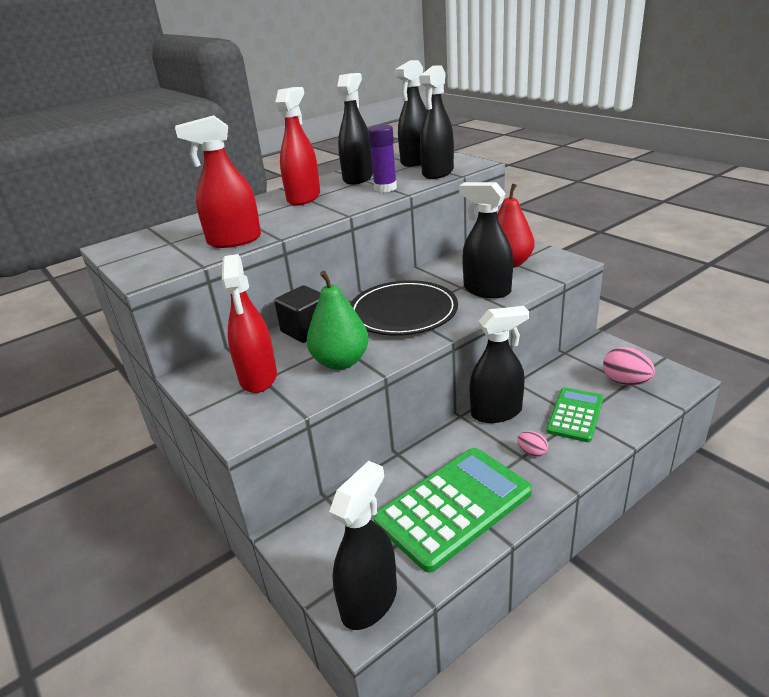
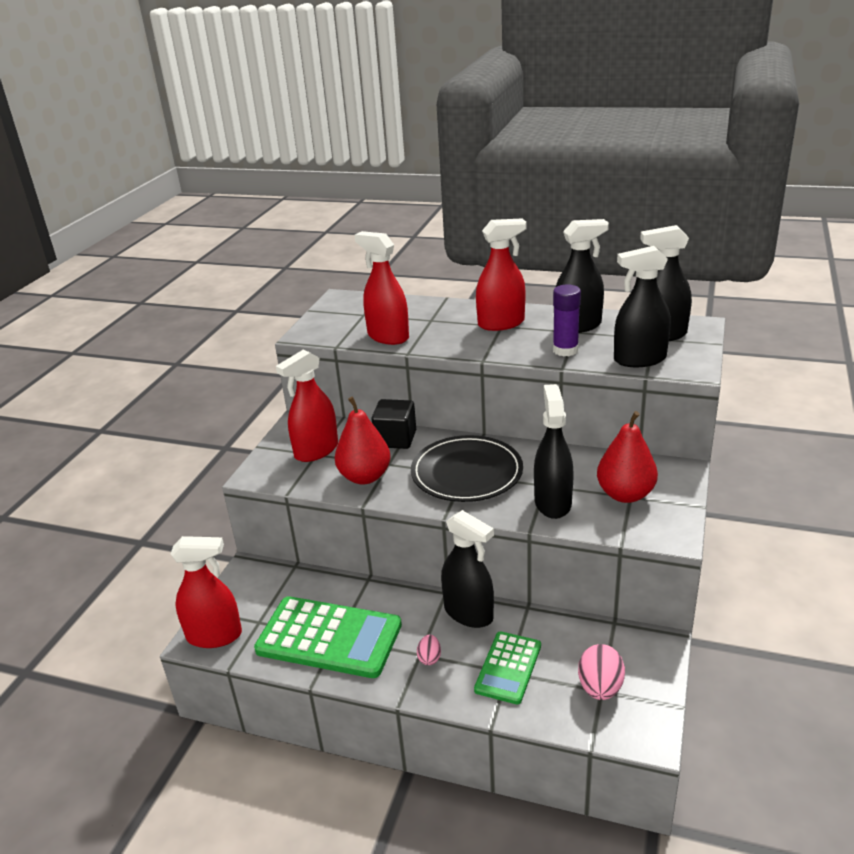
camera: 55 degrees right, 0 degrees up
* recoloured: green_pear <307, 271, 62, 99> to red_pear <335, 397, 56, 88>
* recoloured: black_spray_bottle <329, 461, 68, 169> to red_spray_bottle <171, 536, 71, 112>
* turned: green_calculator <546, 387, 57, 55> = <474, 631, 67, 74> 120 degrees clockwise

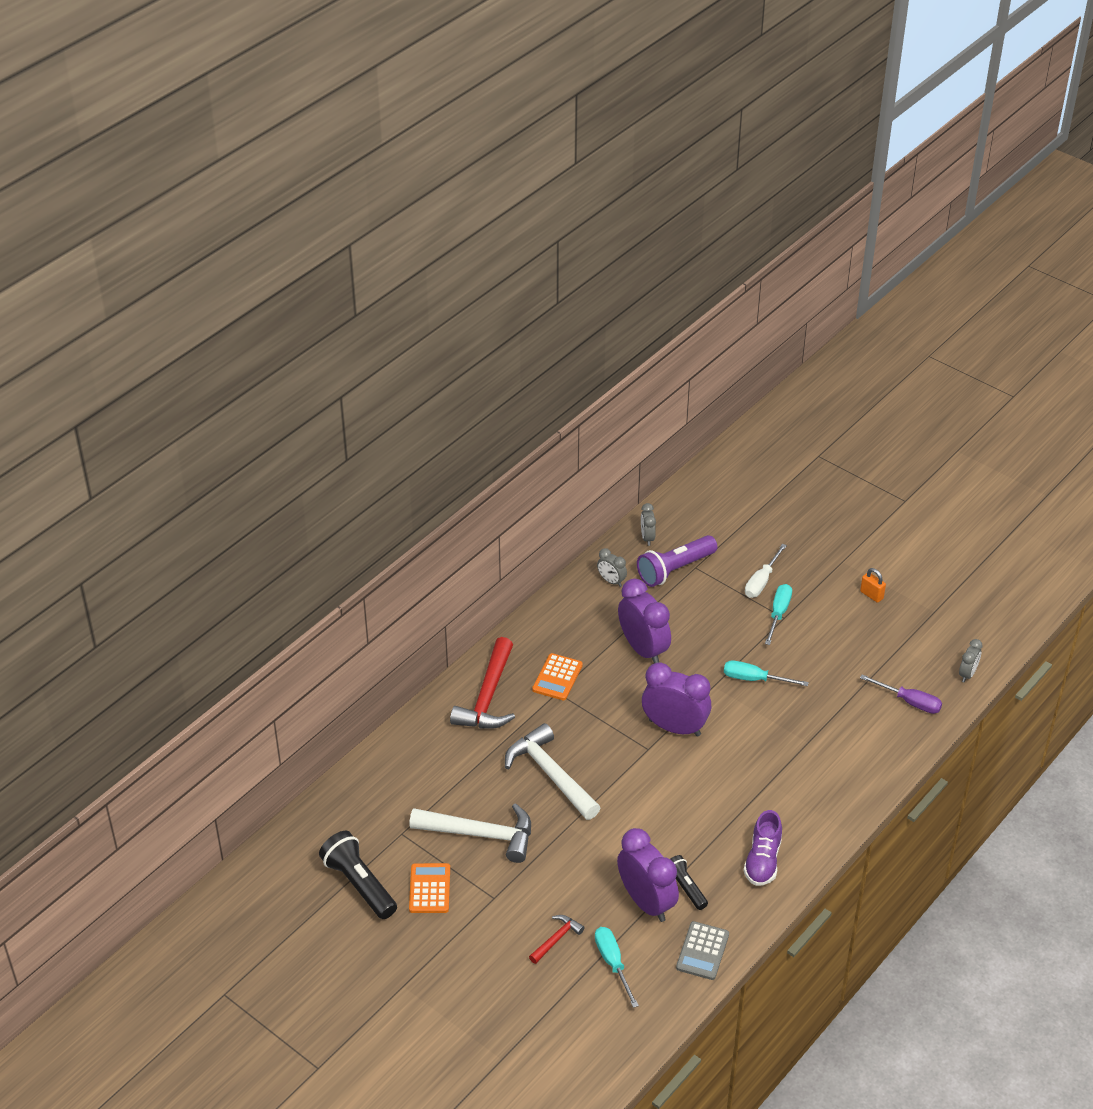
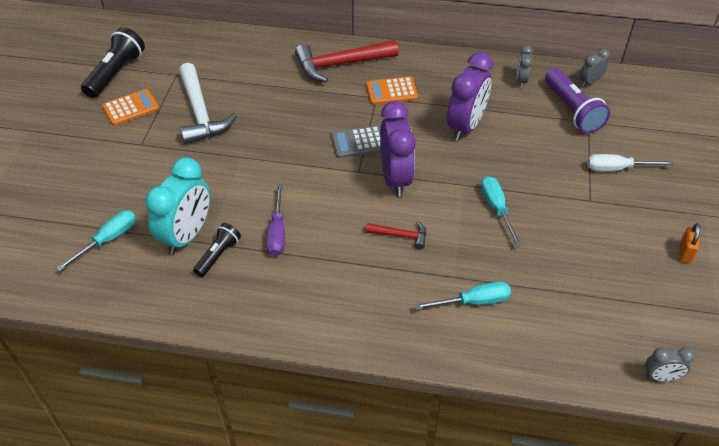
camera: 60 degrees right, 5 degrees up
* removed: white_hammer <505, 723, 96, 97>
* removed: purple_shoe <744, 810, 38, 76>
* moved: red_hammer <529, 915, 56, 49> to <366, 221, 60, 28>
* moved: grey_calculator <676, 921, 53, 59> to <331, 126, 50, 32>
* moved: turquoise_screwdriver <765, 584, 27, 61> to <414, 282, 97, 28>
* moved: purple_screwdriver <860, 675, 82, 39> to <266, 184, 19, 72>
* recoloured: purple_clock <617, 828, 62, 94> to turquoise_clock <145, 157, 65, 98>
* turned: purple_flashlight <637, 535, 80, 52> = <545, 68, 65, 65> 135 degrees counterclockwise

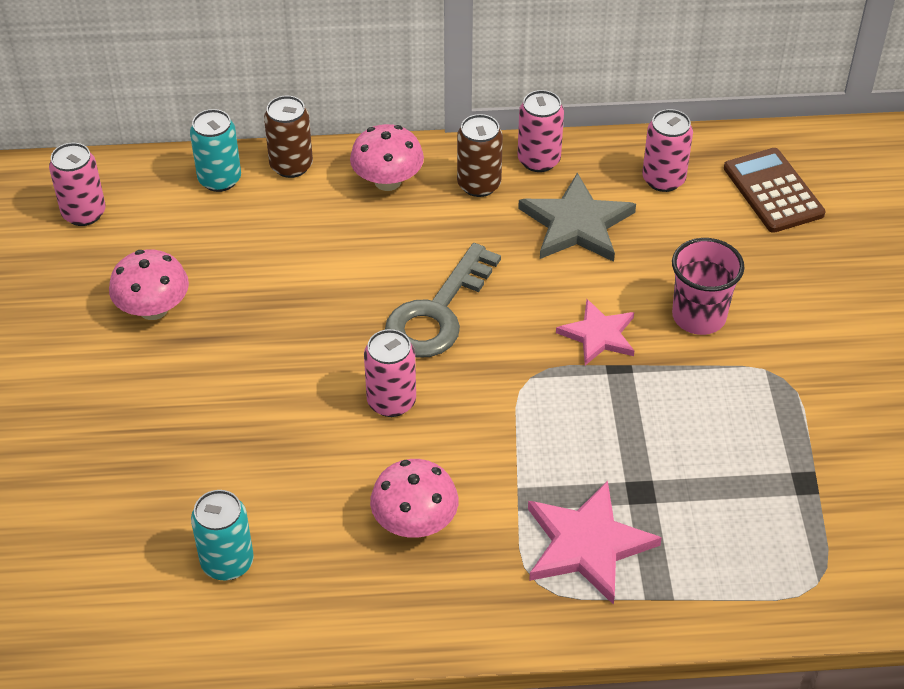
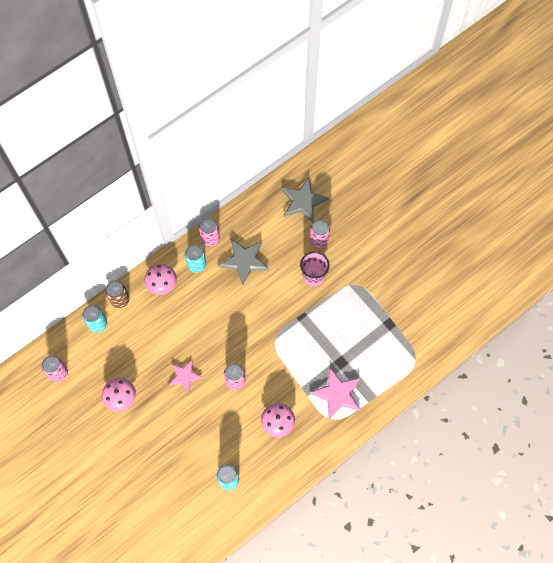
camera: 35 degrees left, 20 degrees up
* removed: grey_key <385, 243, 116, 115>
* moved: pink_star <556, 299, 78, 66> to <169, 360, 34, 34>
* moved: pink_can <642, 109, 51, 83> to <309, 220, 21, 28>
* replaced: brown_calculator <724, 148, 102, 85> to grey_star <281, 178, 48, 45>
* recoloured: brown_can <457, 114, 46, 83> to turquoise_can <185, 244, 21, 29>

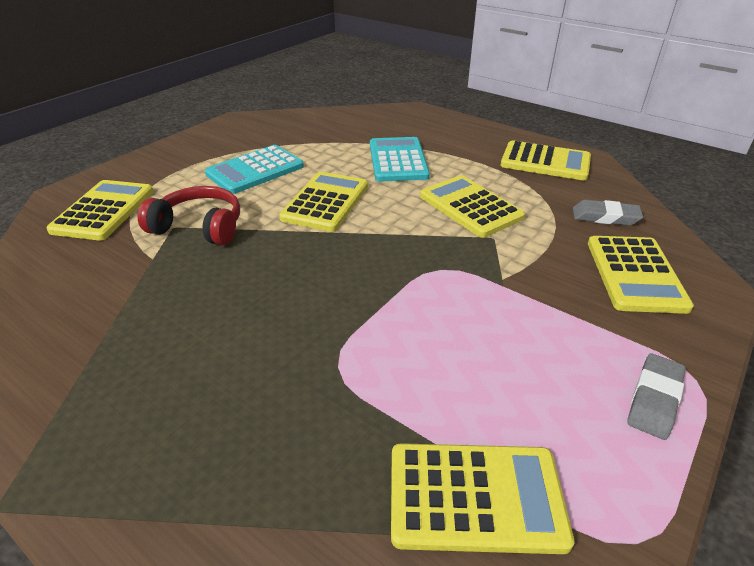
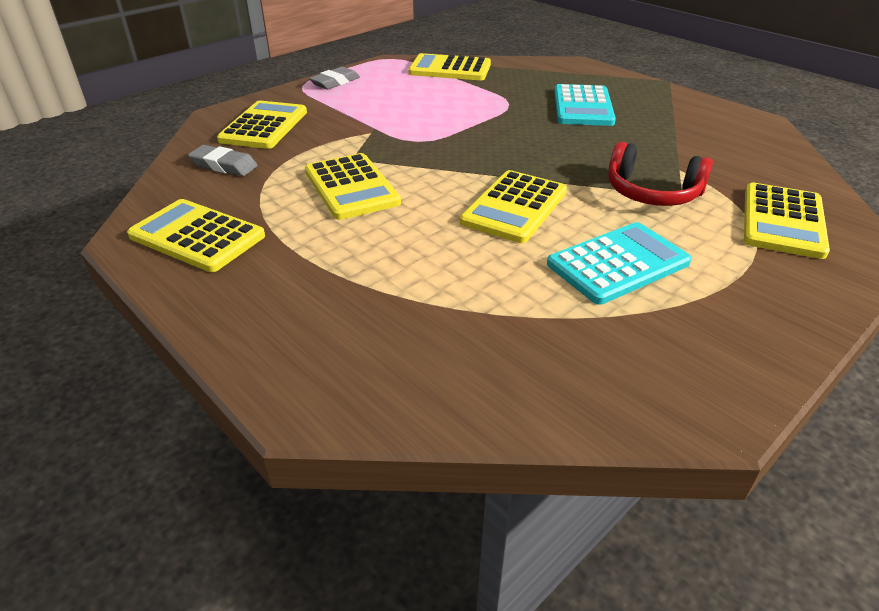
camera: 170 degrees left, 0 degrees up
* moved: turquoise_calculator <370, 137, 60, 45> to <554, 84, 62, 42>

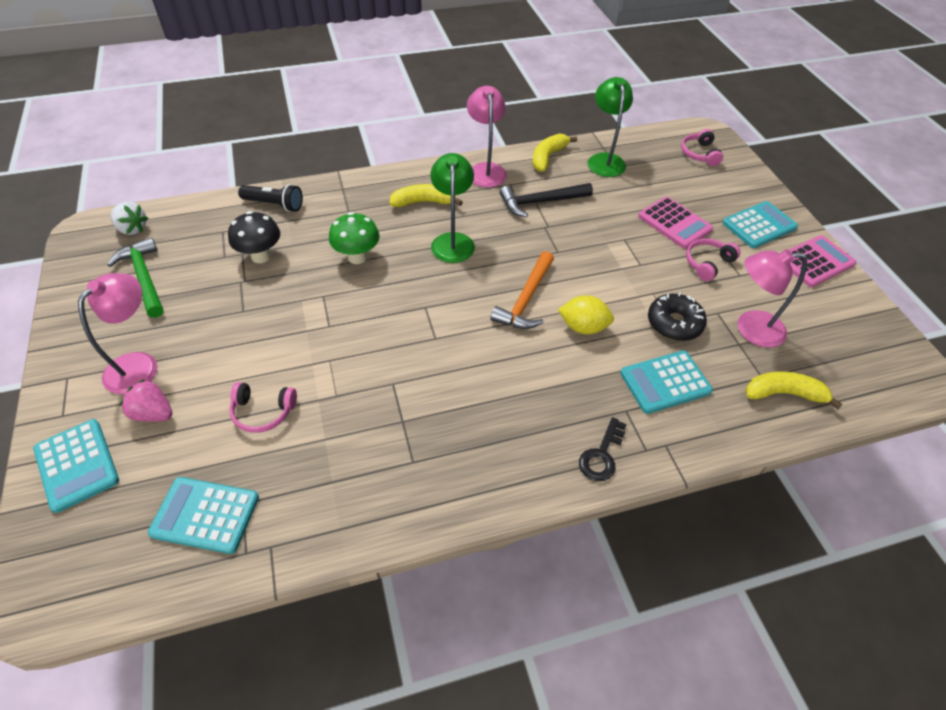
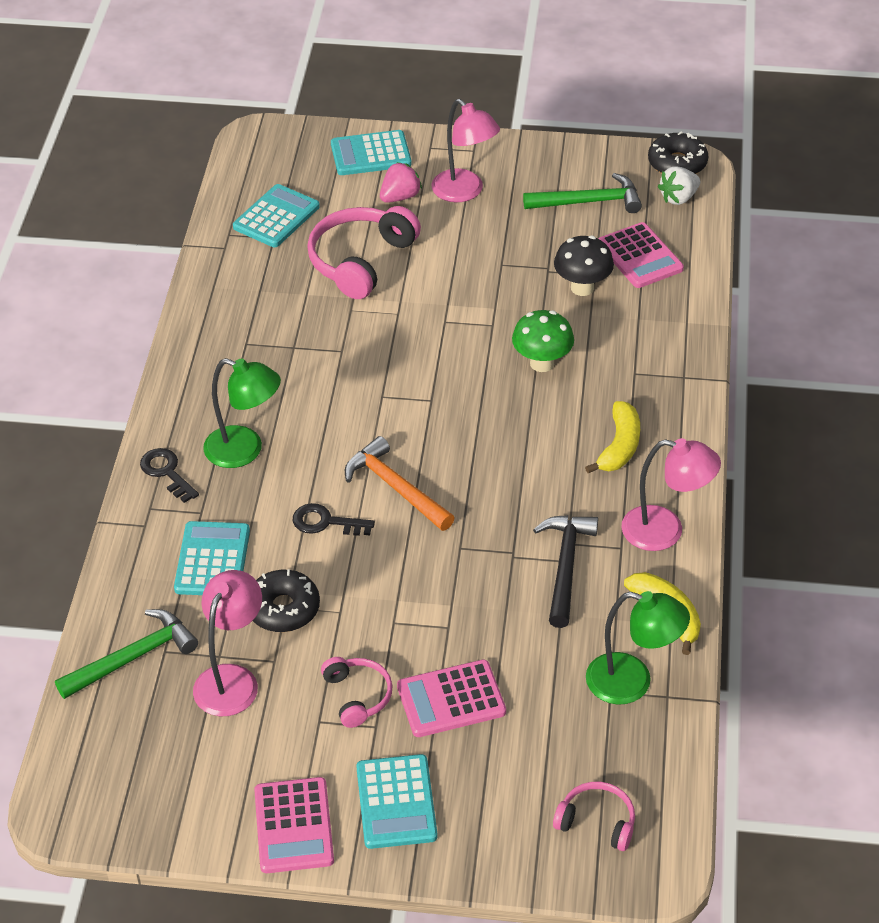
camera: 115 degrees right, 5 degrees down
* removed: black_flashlight <238, 184, 65, 28>
* added: pink_calculator <598, 222, 86, 66>
* added: black_donut <648, 131, 60, 43>
* moved: green_lamp <430, 153, 45, 110> to <203, 358, 78, 110>
* replaced: yellow_lemon <558, 295, 56, 39> to black_key <293, 503, 82, 33>
* replaced: yellow_banana <746, 371, 97, 38> to green_hammer <55, 609, 143, 90>
* resized: pink_headphones <229, 382, 68, 51> = <307, 206, 114, 93> x1.81

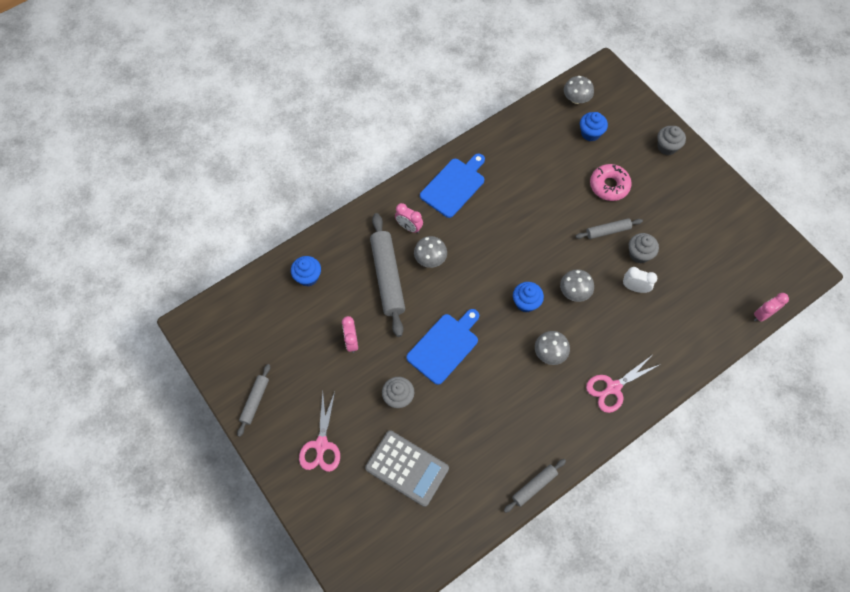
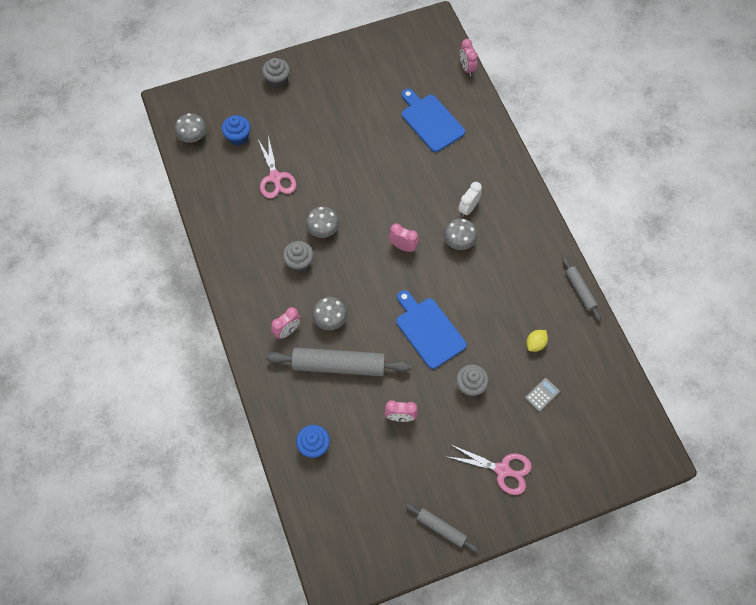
camera: 75 degrees left, 0 degrees up
* removed: grey_rolling_pin <575, 218, 68, 21>
* removed: pink_donut <590, 164, 42, 37>
* added: yellow_lemon <527, 330, 21, 22>
* moved: blue_cutting_board <420, 154, 65, 64> to <402, 89, 63, 63>
* moved: grey_mushroom <560, 269, 34, 33> to <306, 206, 33, 32>
* moved: pink_scissors <586, 356, 75, 57> to <258, 136, 38, 62>
* moved: white_clock <623, 267, 34, 26> to <458, 182, 24, 35>
* moved: grey_cupcake <629, 233, 30, 30> to <283, 241, 31, 31>
* replaced: blue_cupcake <513, 282, 31, 30> to pink_clock <389, 224, 30, 28>
* resized: grey_calculator <365, 430, 84, 77> = <525, 378, 35, 34> x0.45

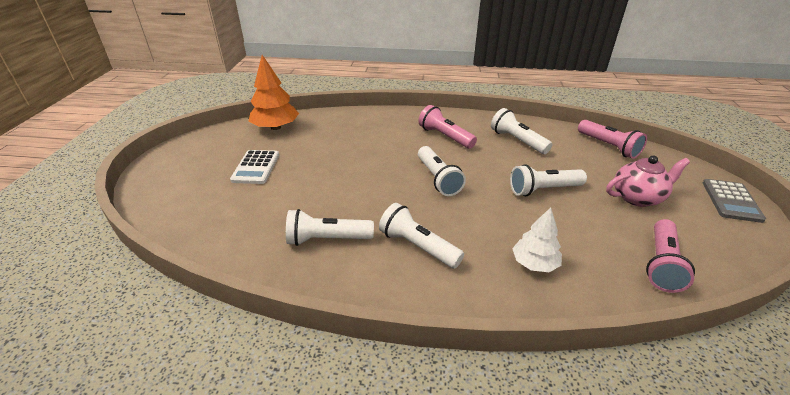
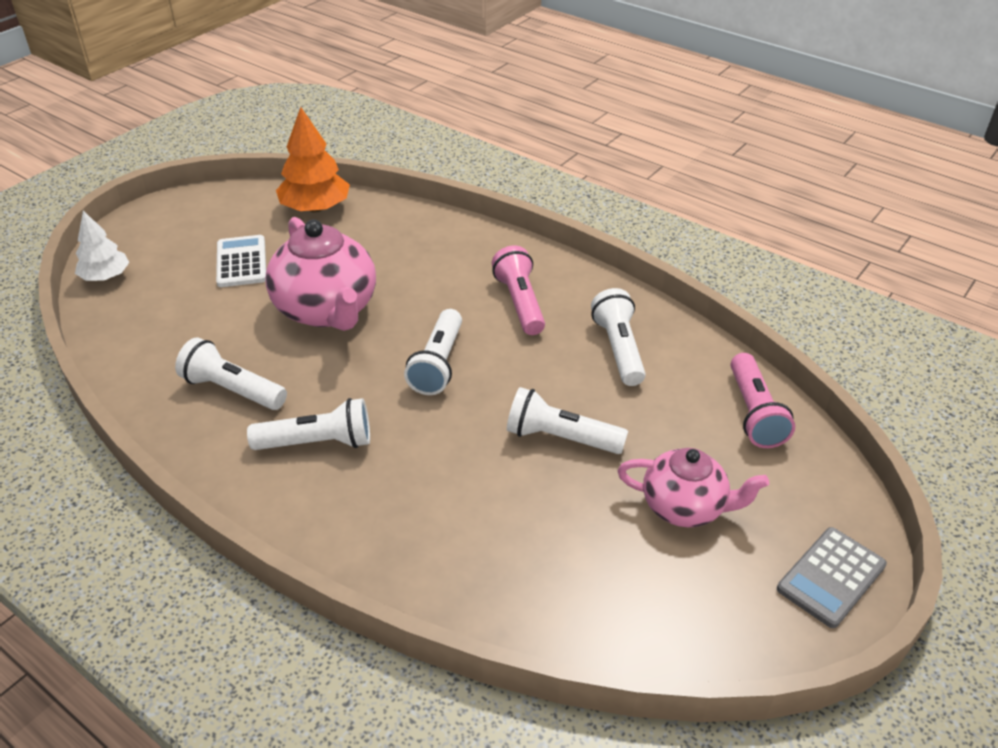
camera: 30 degrees right, 5 degrees up
* removed: pink_flashlight <646, 219, 49, 74>
* added: pink_teapot <265, 217, 111, 114>
* moved: white_tree <512, 208, 50, 64> to <75, 211, 55, 70>
* turned: white_calculator <230, 150, 49, 34> = <216, 235, 50, 52> 135 degrees clockwise
* turned: white_flashlight <379, 203, 85, 66> = <247, 398, 123, 52> 105 degrees clockwise

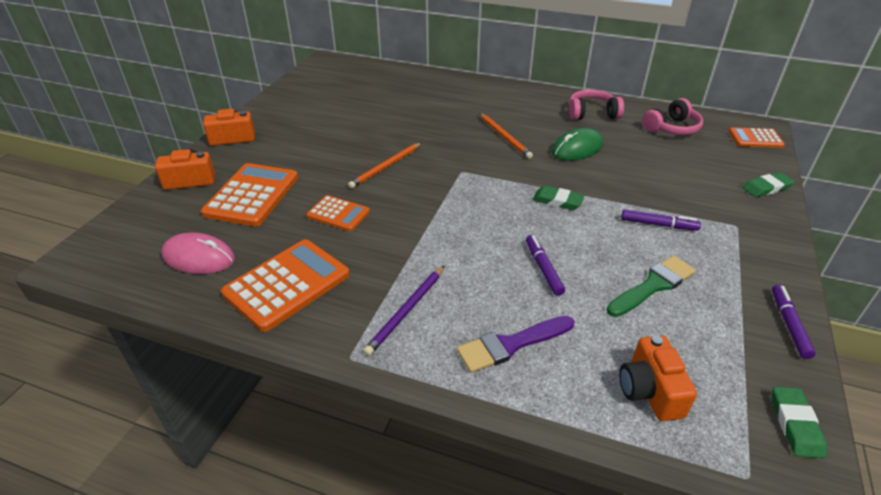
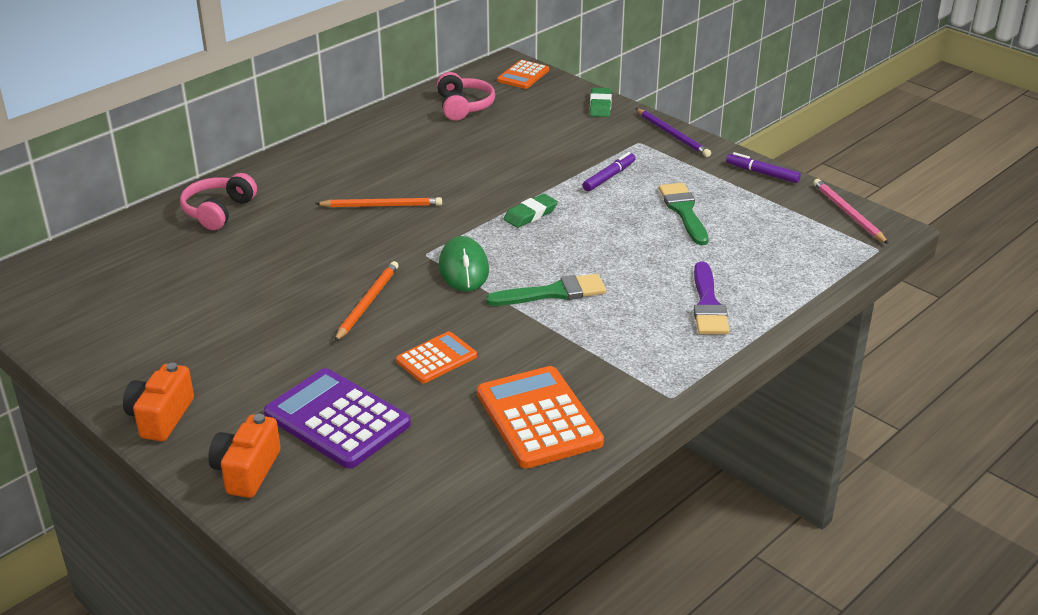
camera: 65 degrees left, 5 degrees down
* removed: pink_mouse <161, 232, 74, 42>
* removed: purple_marker <526, 235, 39, 61>
* removed: orange_camera <619, 335, 78, 86>
* added: green_brush <486, 274, 120, 32>
* moved: purple_pencil <363, 266, 81, 90> to <636, 108, 75, 49>
* moved: green_mouse <552, 128, 51, 33> to <439, 236, 50, 55>
* moved: pink_headphones <569, 90, 55, 30> to <180, 173, 77, 57>
* replaced: green_eraser <772, 387, 55, 71> to pink_pencil <813, 179, 76, 65>
* recoloured: orange_calculator <201, 163, 97, 64> to purple_calculator <264, 368, 147, 101>
* turned: orange_pencil <348, 143, 74, 46> = <334, 261, 65, 81> 135 degrees counterclockwise

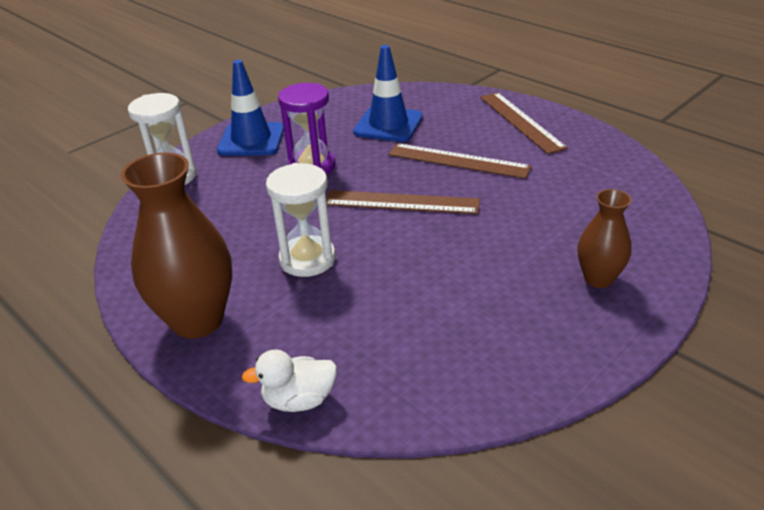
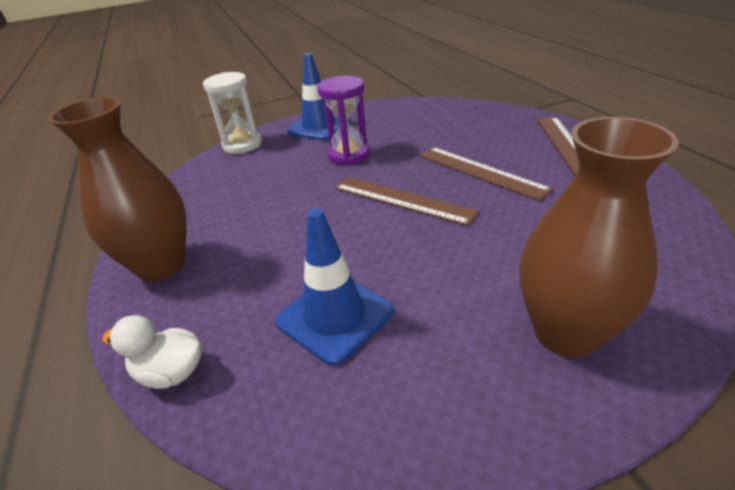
camera: 25 degrees right, 0 degrees up
* removed: white_hourglass <266, 163, 70, 114>
* moved: blue_traffic_cone <353, 45, 70, 97> to <275, 208, 119, 158>
* resized: brown_vase <578, 189, 54, 99> = <519, 117, 160, 240> x1.76

